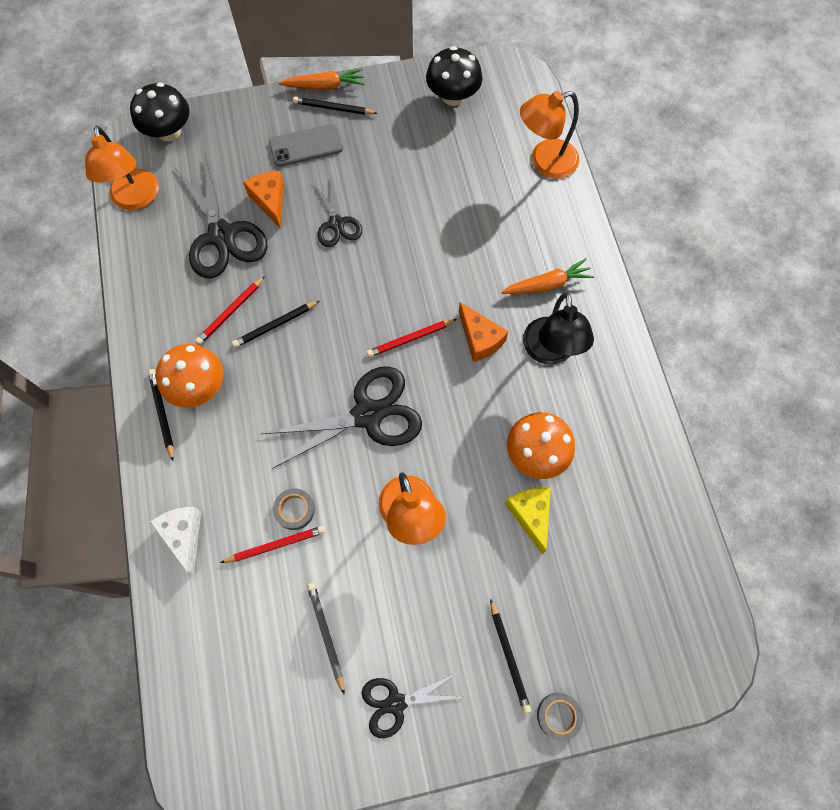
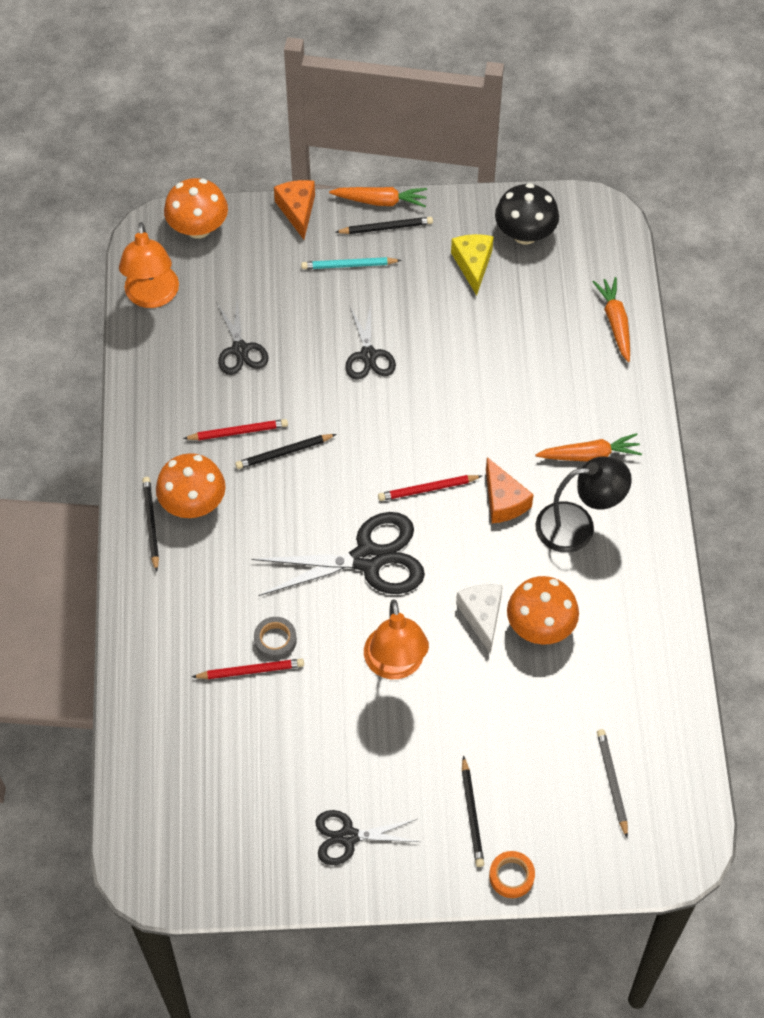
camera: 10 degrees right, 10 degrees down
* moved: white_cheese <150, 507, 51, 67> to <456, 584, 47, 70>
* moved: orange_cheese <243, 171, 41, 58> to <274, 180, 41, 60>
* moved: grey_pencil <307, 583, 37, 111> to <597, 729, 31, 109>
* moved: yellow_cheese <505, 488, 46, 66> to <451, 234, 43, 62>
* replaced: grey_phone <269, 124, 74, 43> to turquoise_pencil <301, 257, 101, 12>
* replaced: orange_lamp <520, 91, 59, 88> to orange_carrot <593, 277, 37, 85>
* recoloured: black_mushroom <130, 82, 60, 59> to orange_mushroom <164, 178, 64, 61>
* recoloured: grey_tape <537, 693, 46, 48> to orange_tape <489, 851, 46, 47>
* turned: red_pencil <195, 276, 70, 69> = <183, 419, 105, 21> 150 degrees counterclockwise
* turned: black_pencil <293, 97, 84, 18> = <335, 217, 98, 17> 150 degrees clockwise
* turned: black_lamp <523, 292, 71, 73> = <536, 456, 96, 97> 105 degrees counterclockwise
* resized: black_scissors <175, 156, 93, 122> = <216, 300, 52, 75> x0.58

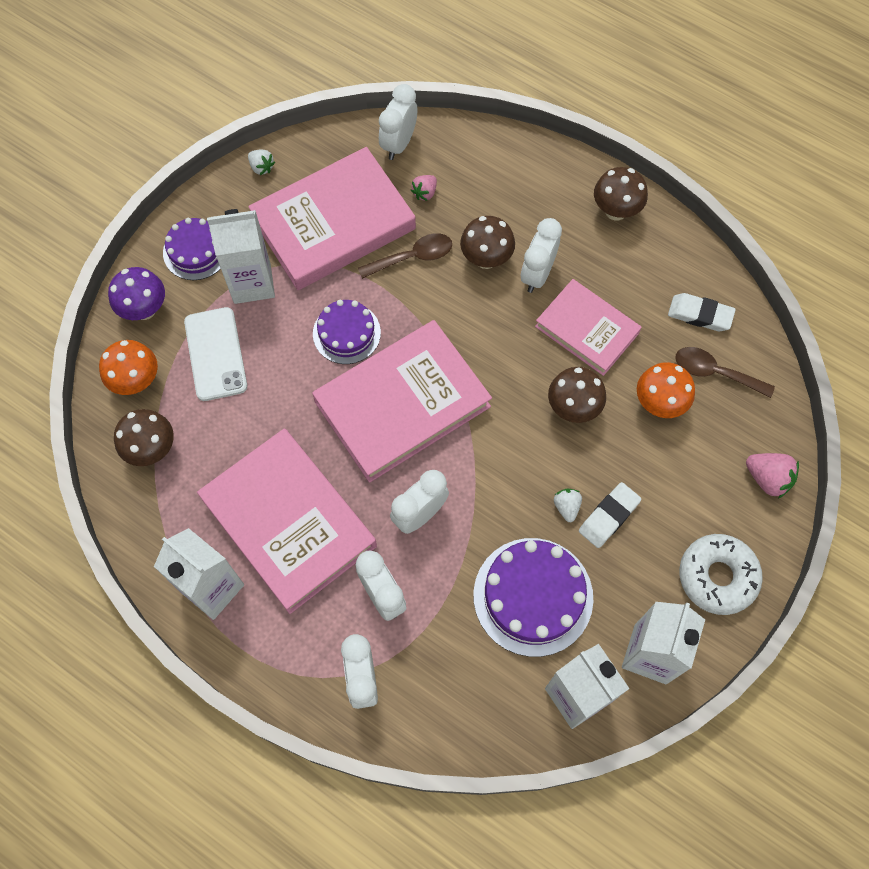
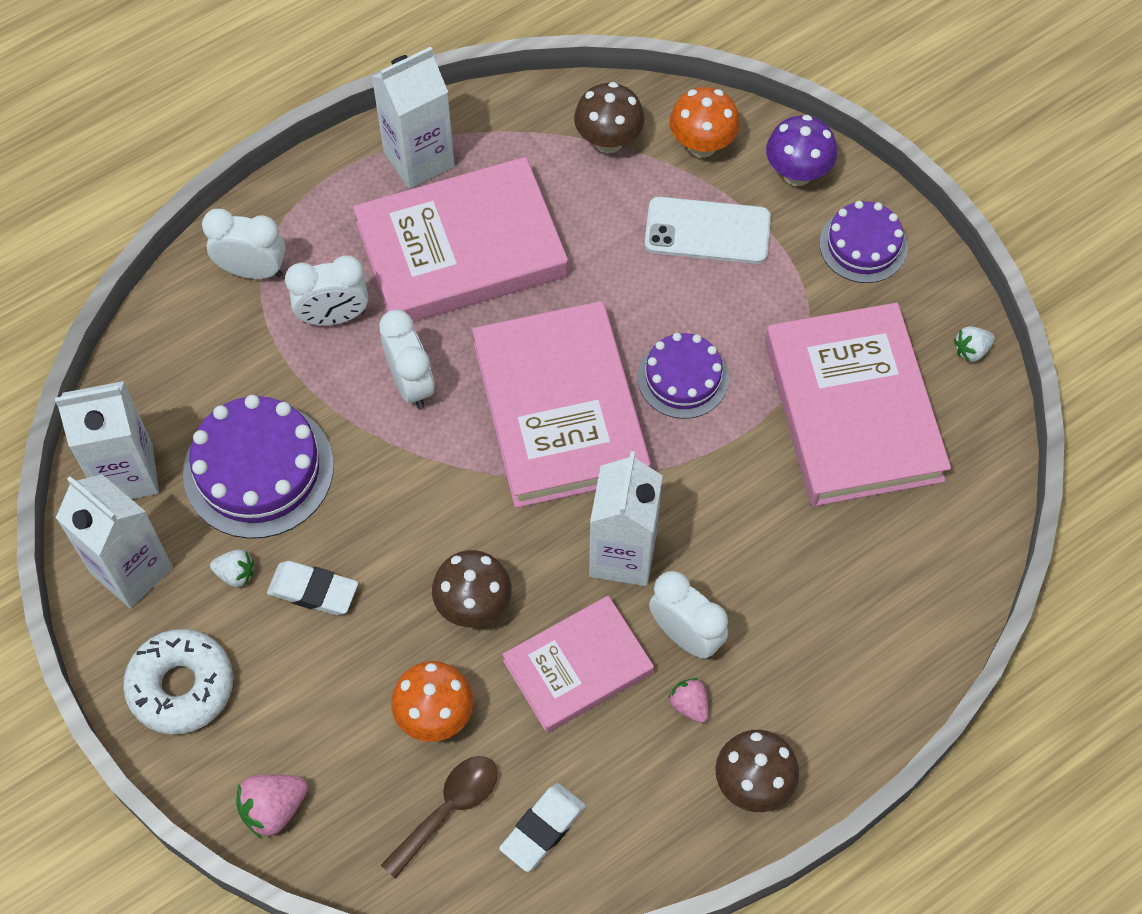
camera: 110 degrees right, 5 degrees down
* removed: brown_spoon <358, 233, 94, 46>
* removed: white_clock <379, 84, 38, 76>
* removed: brown_mushroom <460, 216, 55, 53>
* moved: white_carton <207, 209, 68, 95> to <589, 451, 74, 135>
* moved: pink_strawberry <411, 175, 26, 26> to <668, 678, 40, 45>
* moved: white_strawberry <554, 489, 28, 33> to <210, 550, 44, 37>
* turned: white_eraser <579, 482, 62, 66> = <267, 561, 91, 54> 45 degrees counterclockwise

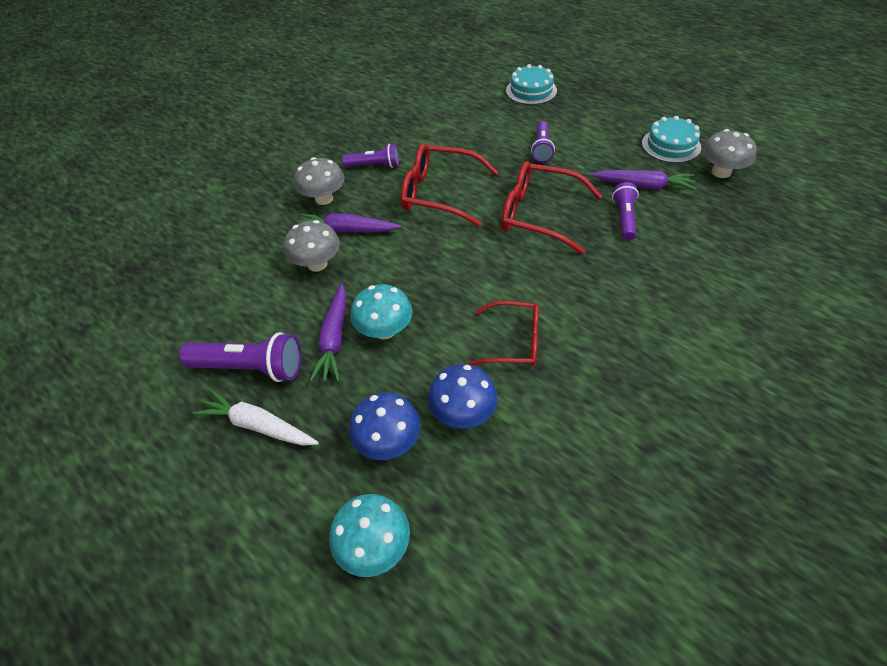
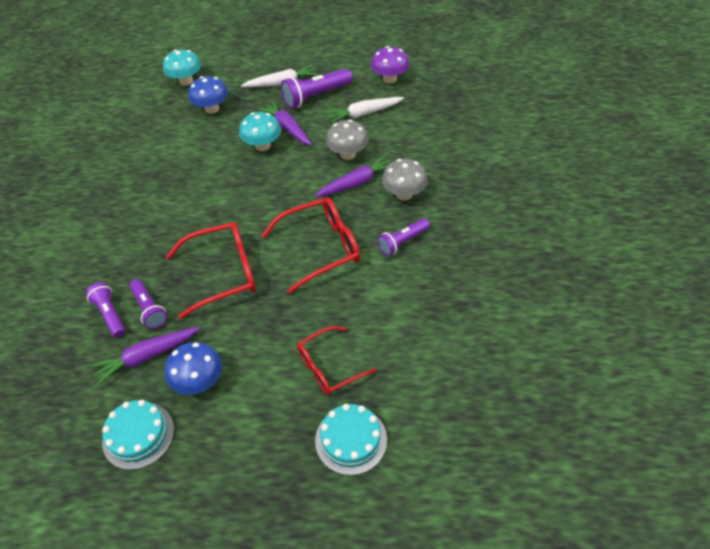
camera: 140 degrees right, 0 degrees up
* removed: grey_mushroom <702, 129, 55, 49>
* added: white_carrot <325, 97, 79, 27>
* added: purple_mushroom <371, 46, 38, 38>
* moved: blue_mushroom <428, 364, 70, 65> to <165, 342, 57, 53>
* moved: red_glasses <469, 301, 70, 65> to <297, 326, 80, 69>
* moved: purple_flashlight <531, 121, 24, 42> to <86, 282, 40, 56>

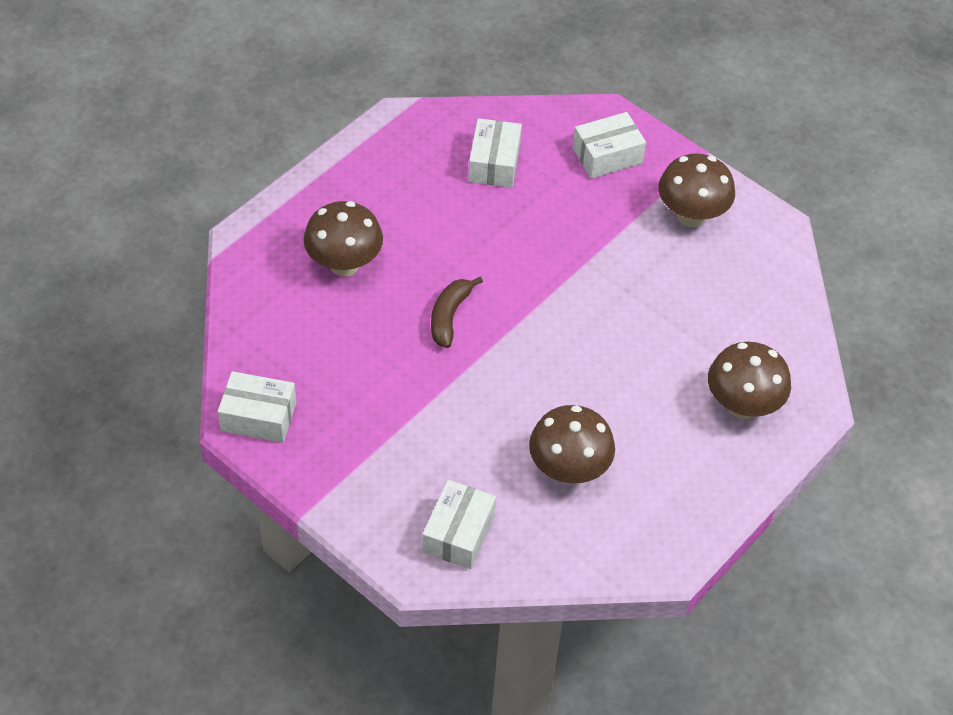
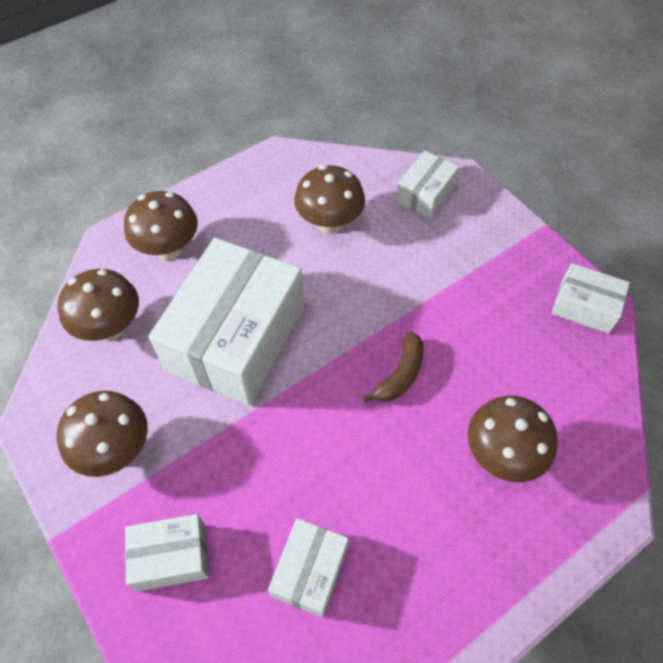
camera: 165 degrees left, 5 degrees up
* added: brown_mushroom <58, 269, 81, 72>
* added: white_box <148, 238, 156, 167>

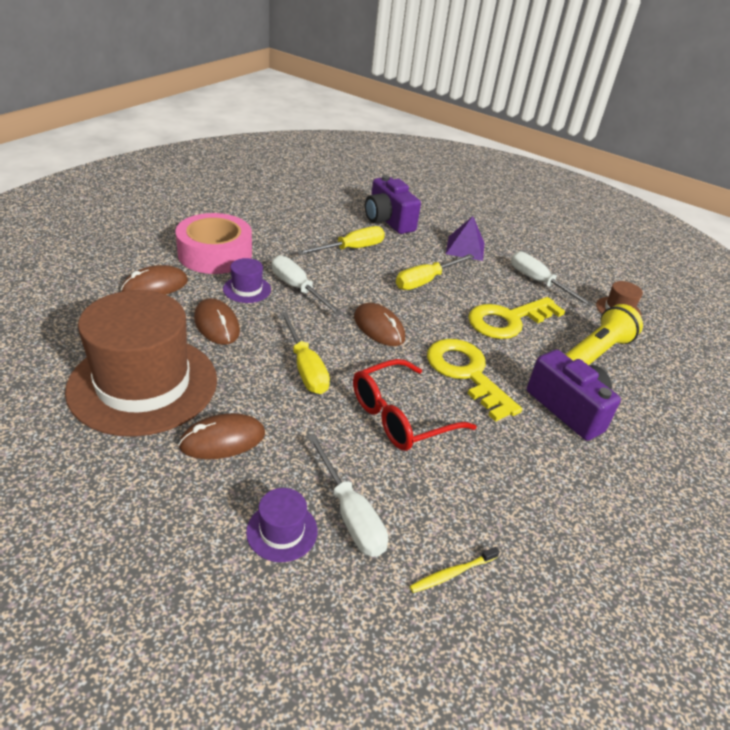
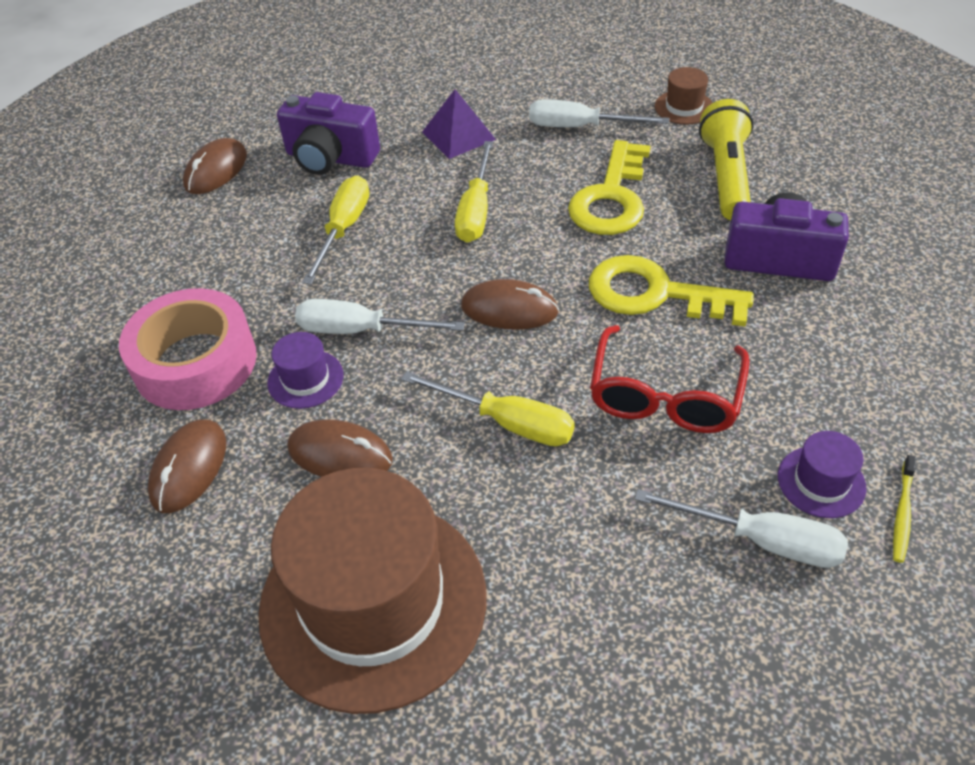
camera: 35 degrees left, 10 degrees up
* moved: brown_mouse <178, 413, 87, 46> to <183, 138, 64, 56>
* moved: purple_hat <246, 488, 72, 74> to <778, 431, 88, 87>

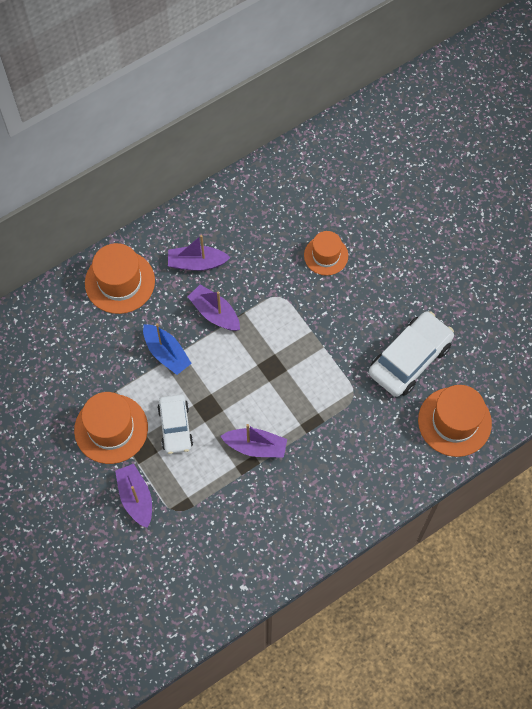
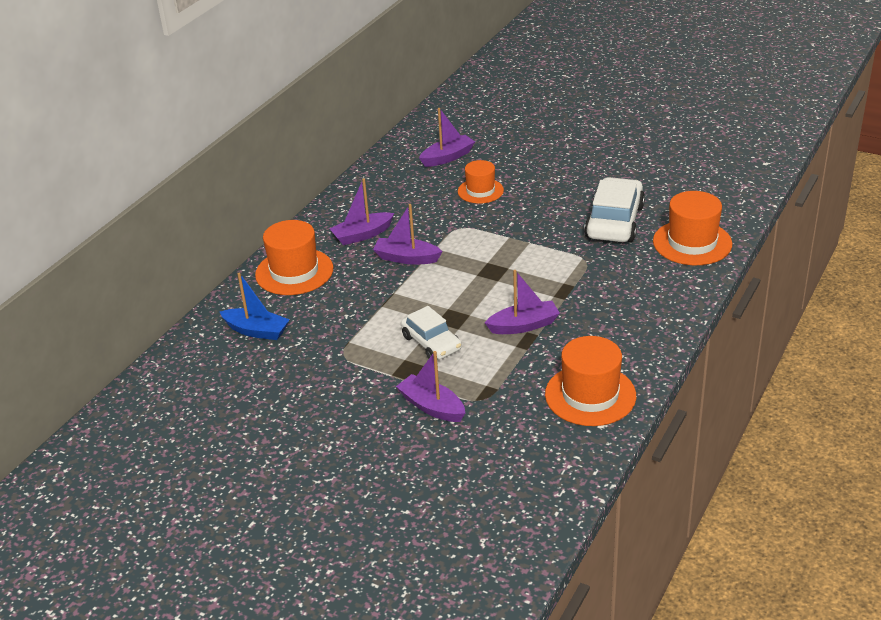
camera: 25 degrees left, 30 degrees down
* added: purple_boat <419, 108, 56, 59>
* moved: orange_hat <74, 392, 74, 72> to <545, 336, 91, 90>
* moved: blue_boat <143, 323, 49, 52> to <220, 273, 70, 67>

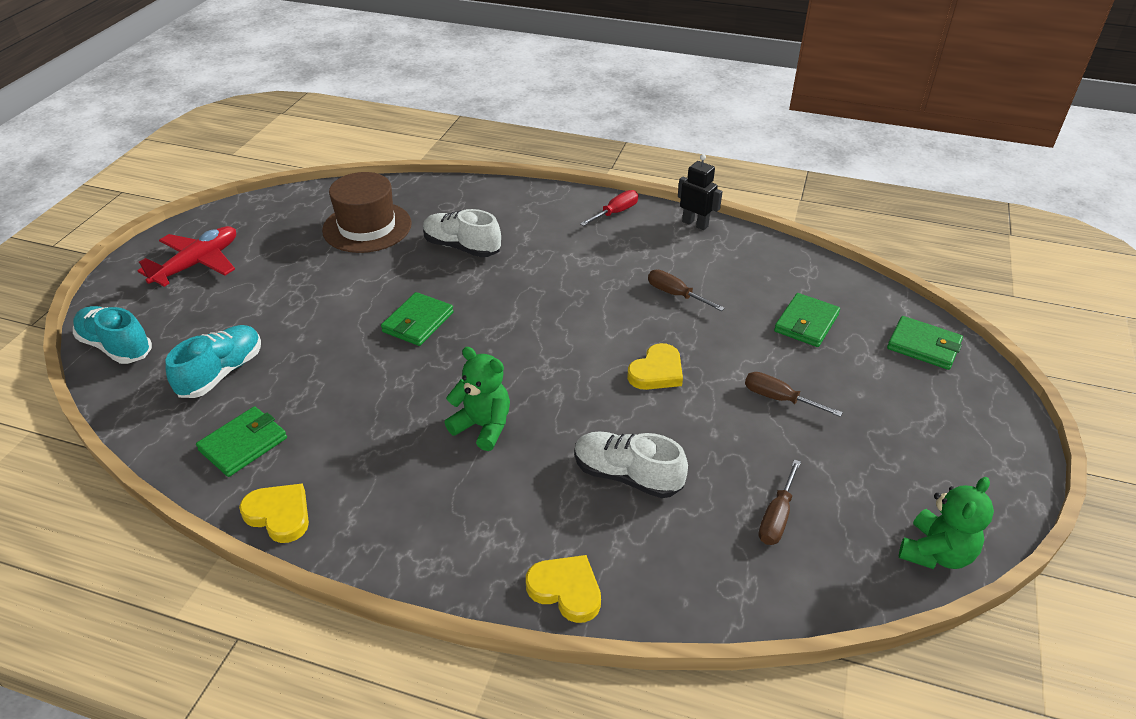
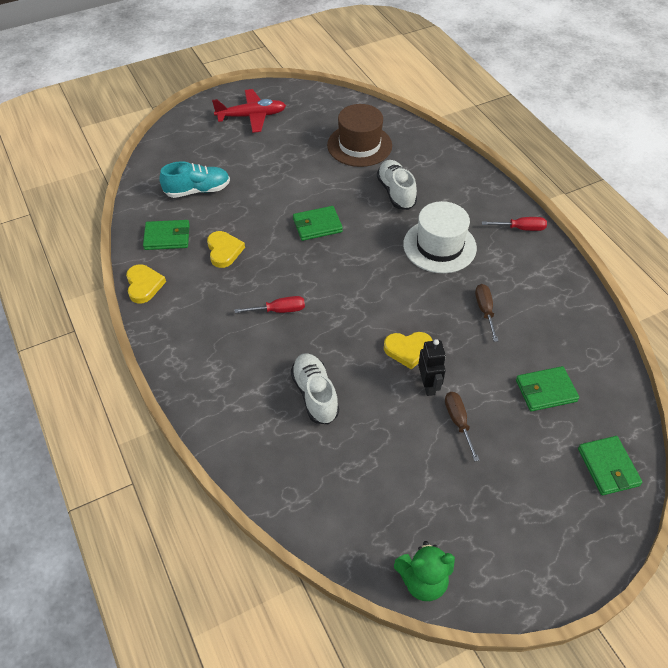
camera: 45 degrees right, 10 degrees up
* removed: turquoise_shoe <73, 306, 79, 58>
* removed: brown_screwdriver <759, 459, 42, 86>
* added: white_hat <403, 201, 74, 72>
* moved: yellow_heart <526, 555, 75, 68> to <207, 231, 38, 37>
* moved: black_robot <678, 154, 45, 76> to <418, 339, 28, 57>
* replaced: green_teddy_bear <444, 347, 66, 104> to red_screwdriver <234, 296, 71, 17>

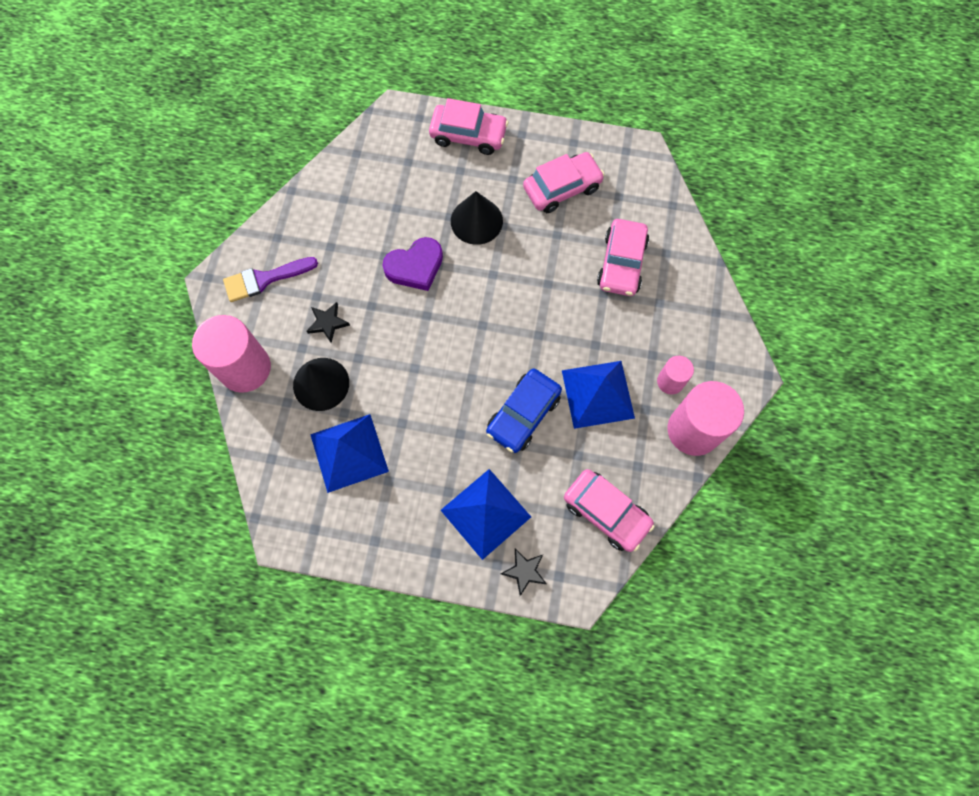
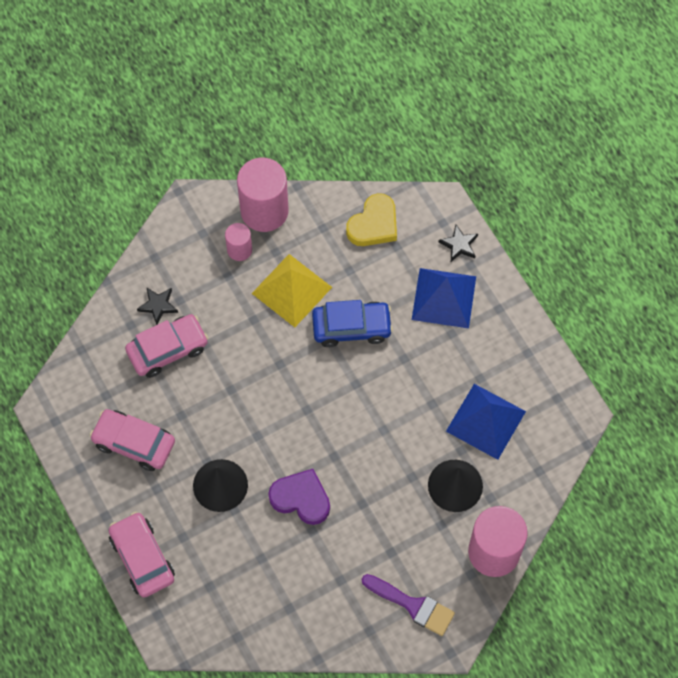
camera: 130 degrees left, 5 degrees down
* moved: black_star <307, 302, 43, 41> to <137, 287, 41, 38>
* replaced: pink_car <564, 469, 91, 83> to yellow_heart <346, 193, 51, 53>
* recoloured: blue_pyramid <562, 361, 73, 68> to yellow_pyramid <251, 254, 81, 73>

